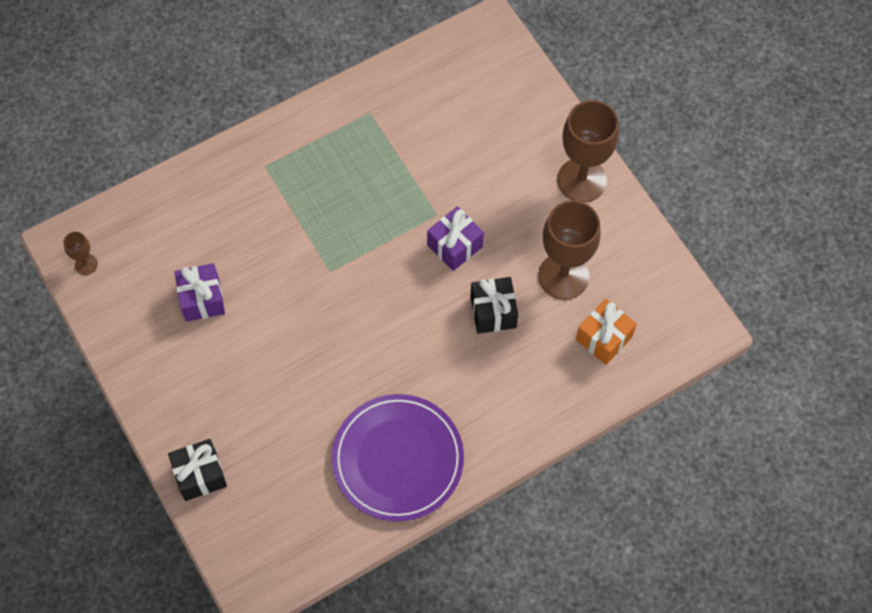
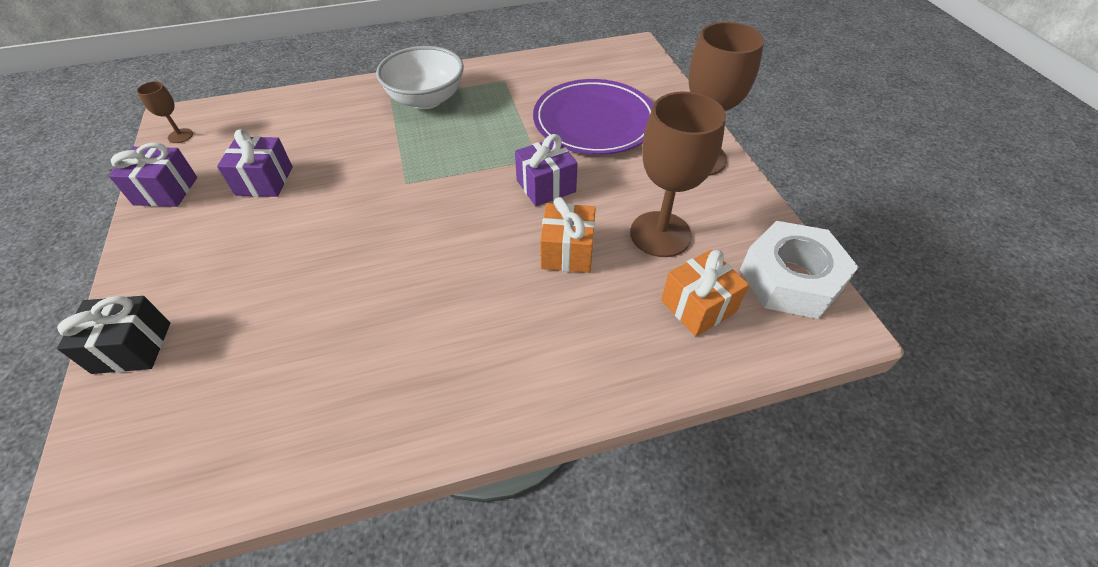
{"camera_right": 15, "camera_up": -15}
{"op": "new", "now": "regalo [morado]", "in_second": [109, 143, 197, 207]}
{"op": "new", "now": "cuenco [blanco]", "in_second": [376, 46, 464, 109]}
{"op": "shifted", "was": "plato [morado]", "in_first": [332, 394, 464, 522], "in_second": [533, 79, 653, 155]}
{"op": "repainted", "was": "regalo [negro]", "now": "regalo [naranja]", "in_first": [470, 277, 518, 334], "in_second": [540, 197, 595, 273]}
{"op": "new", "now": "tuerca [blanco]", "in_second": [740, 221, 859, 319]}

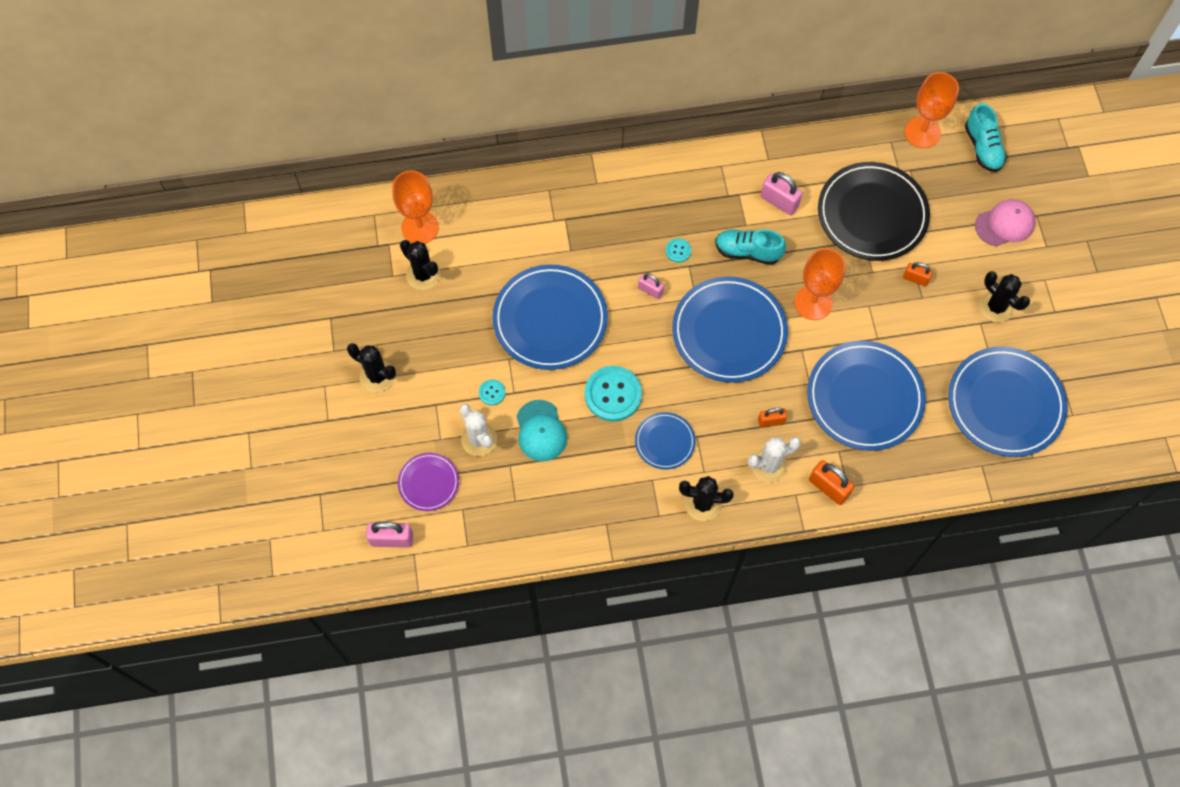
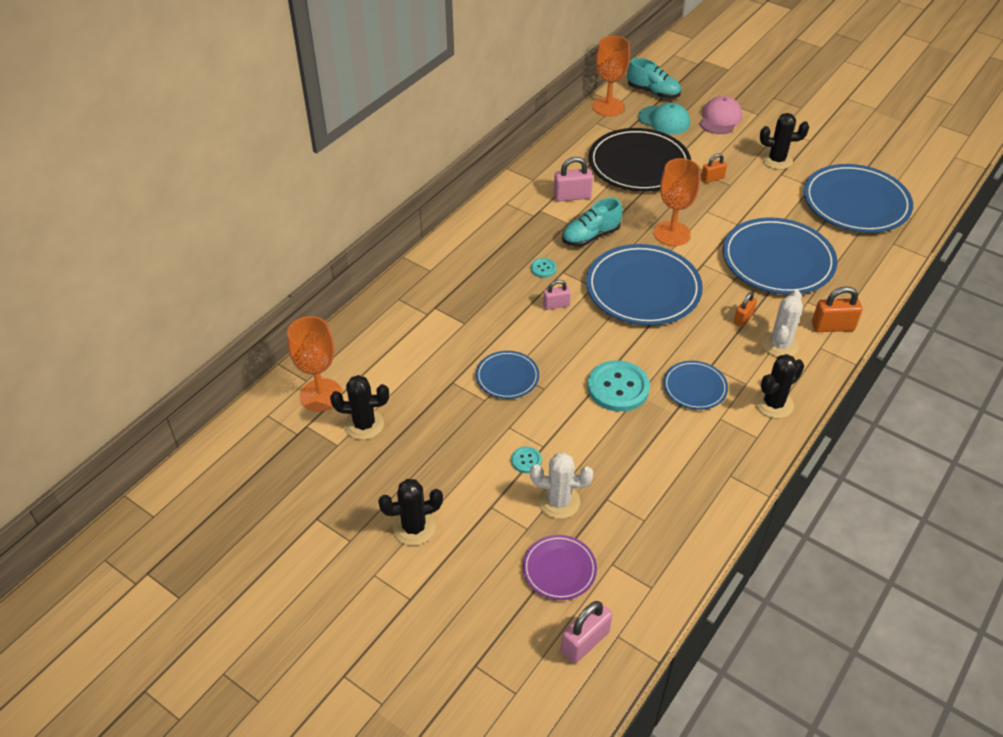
{"camera_right": -45, "camera_up": -20}
{"op": "scaled", "was": "plato [azul]", "in_first": [492, 264, 608, 370], "in_second": [476, 351, 539, 399], "ratio": 0.51}
{"op": "shifted", "was": "gorra [turquesa]", "in_first": [517, 400, 567, 461], "in_second": [638, 103, 690, 135]}

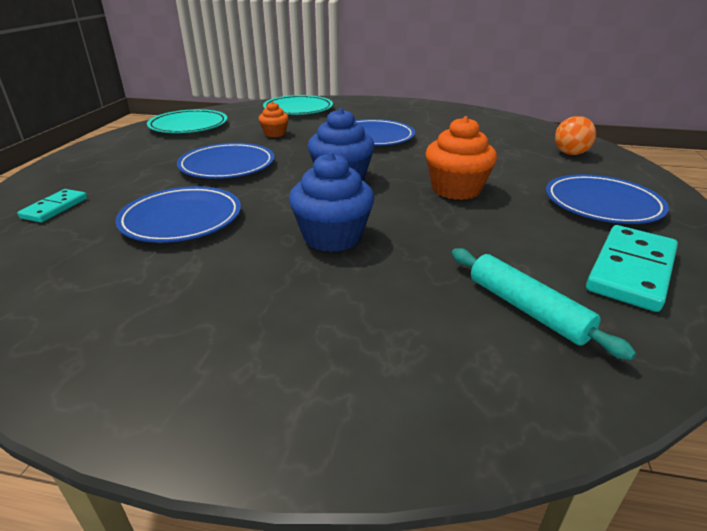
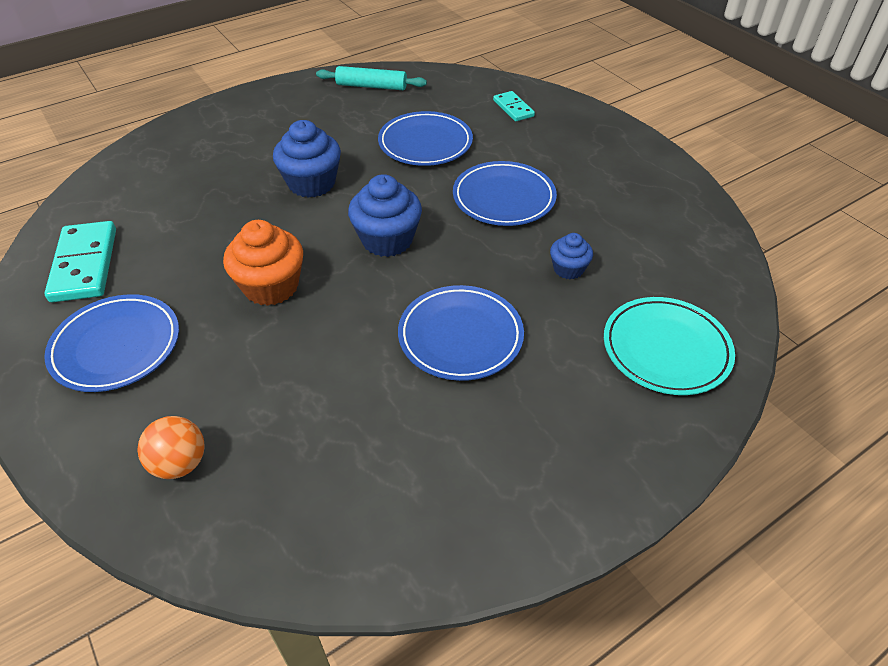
{"camera_right": 135, "camera_up": 15}
{"op": "shifted", "was": "rodillo [turquesa]", "in_first": [452, 248, 636, 360], "in_second": [316, 66, 427, 90]}
{"op": "repainted", "was": "magdalena [naranja]", "now": "magdalena [azul]", "in_first": [259, 102, 289, 137], "in_second": [550, 233, 593, 279]}
{"op": "gone", "was": "plato [turquesa]", "in_first": [147, 109, 227, 133]}

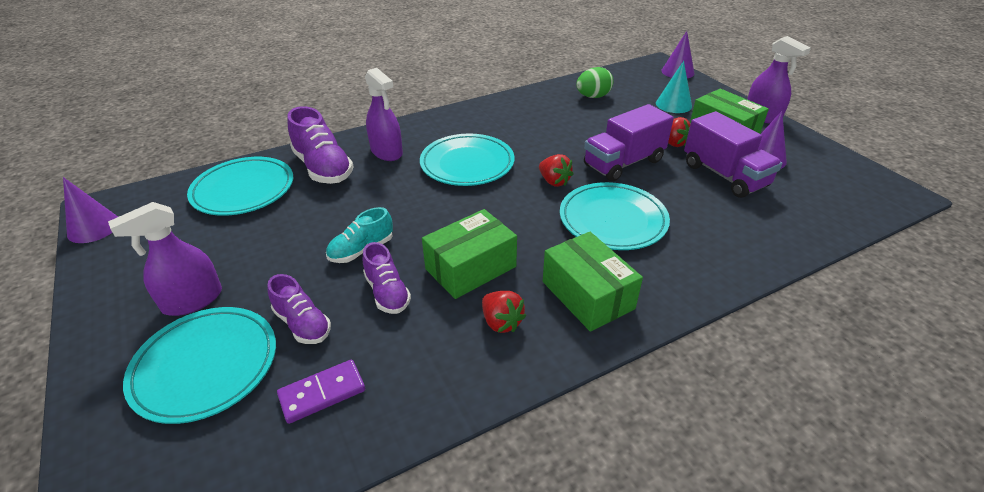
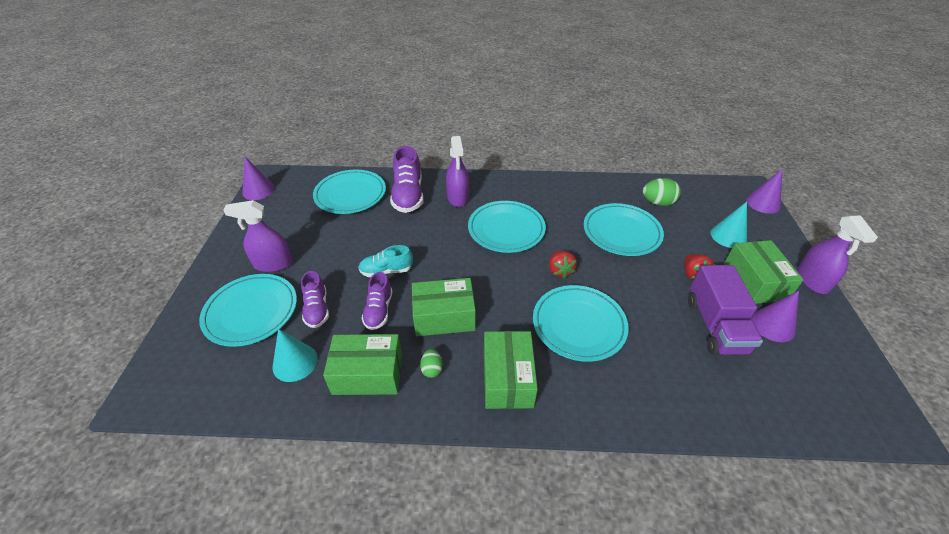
{"camera_right": 30, "camera_up": 5}
{"op": "swapped", "was": "ficha de dominó [morado]", "now": "cono [turquesa]", "in_first": [277, 360, 365, 424], "in_second": [272, 329, 318, 382]}
{"op": "new", "now": "caja [verde]", "in_second": [323, 334, 402, 395]}
{"op": "swapped", "was": "fresa [rojo]", "now": "huevo [verde]", "in_first": [482, 291, 526, 333], "in_second": [420, 349, 443, 378]}
{"op": "new", "now": "plato [turquesa]", "in_second": [584, 203, 664, 256]}
{"op": "gone", "was": "camión [morado]", "in_first": [584, 104, 674, 182]}

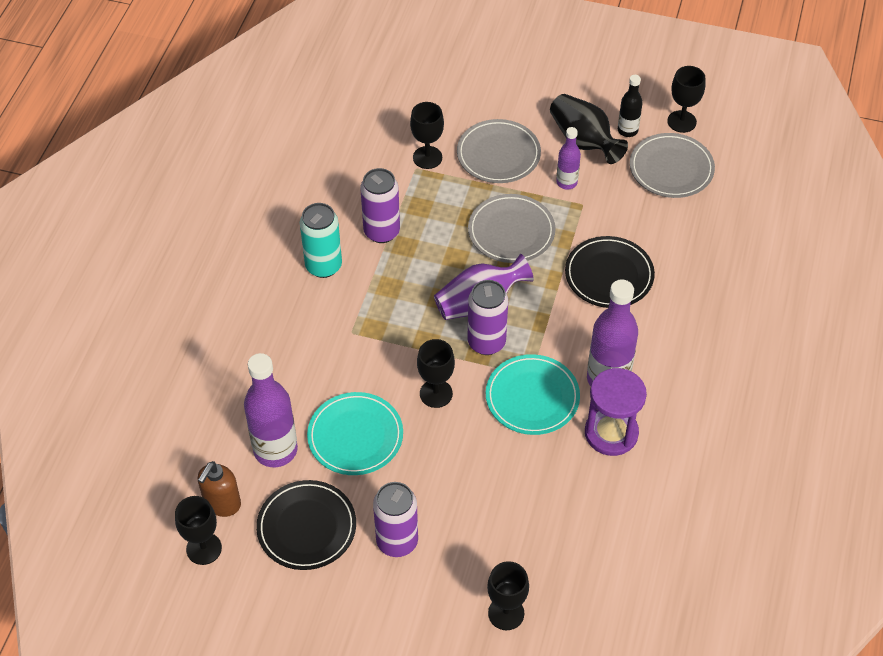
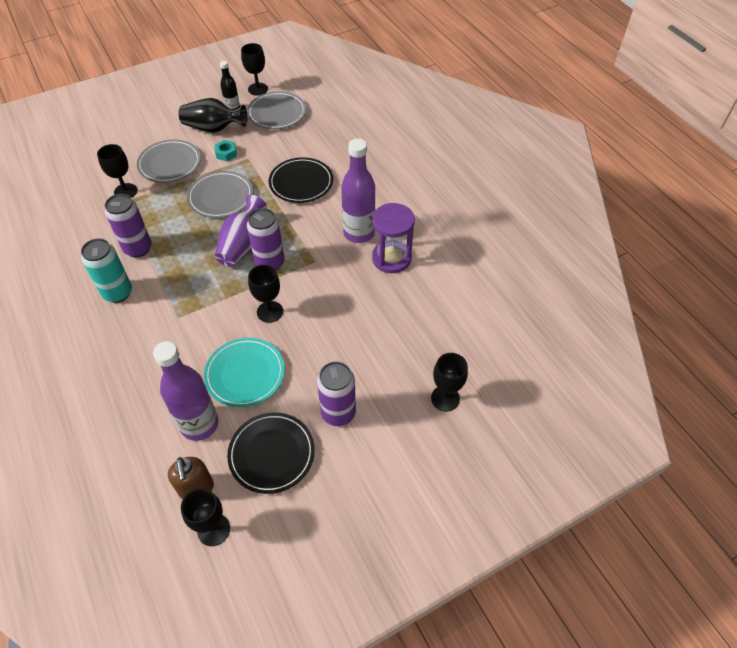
{"camera_right": -45, "camera_up": 0}
{"op": "swapped", "was": "botella [morado]", "now": "tuerca [turquesa]", "in_first": [556, 127, 581, 189], "in_second": [215, 140, 237, 161]}
{"op": "gone", "was": "plato [turquesa]", "in_first": [486, 354, 580, 435]}

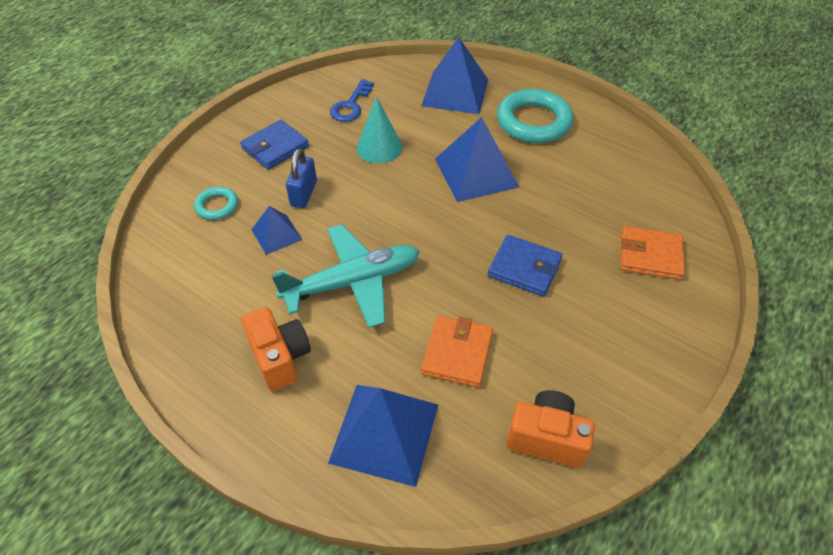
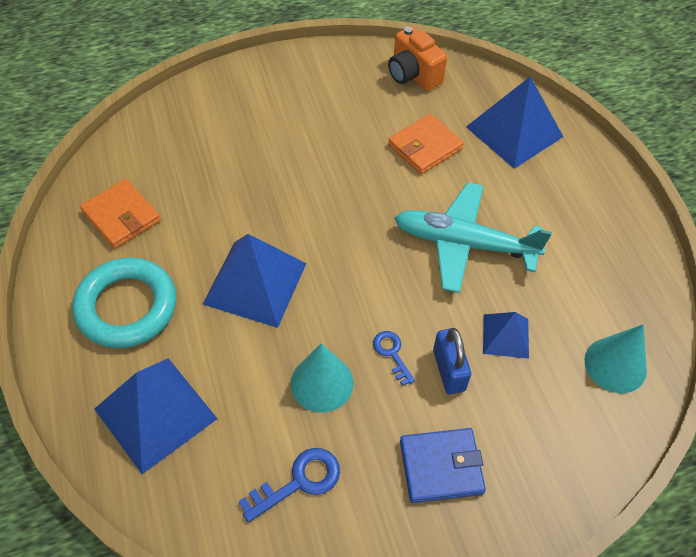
{"camera_right": -145, "camera_up": 5}
{"op": "shifted", "was": "cartera [naranja]", "in_first": [621, 226, 685, 280], "in_second": [80, 179, 161, 248]}
{"op": "new", "now": "llave [azul]", "in_second": [373, 331, 415, 386]}
{"op": "rotated", "was": "candado [azul]", "in_first": [286, 149, 317, 208], "in_second": [433, 328, 471, 394], "clockwise": -60}
{"op": "new", "now": "cono [turquesa]", "in_second": [585, 324, 647, 393]}
{"op": "gone", "was": "anillo [turquesa]", "in_first": [194, 187, 238, 220]}
{"op": "gone", "was": "cámara [naranja]", "in_first": [241, 307, 311, 392]}
{"op": "gone", "was": "cartera [azul]", "in_first": [487, 235, 562, 297]}

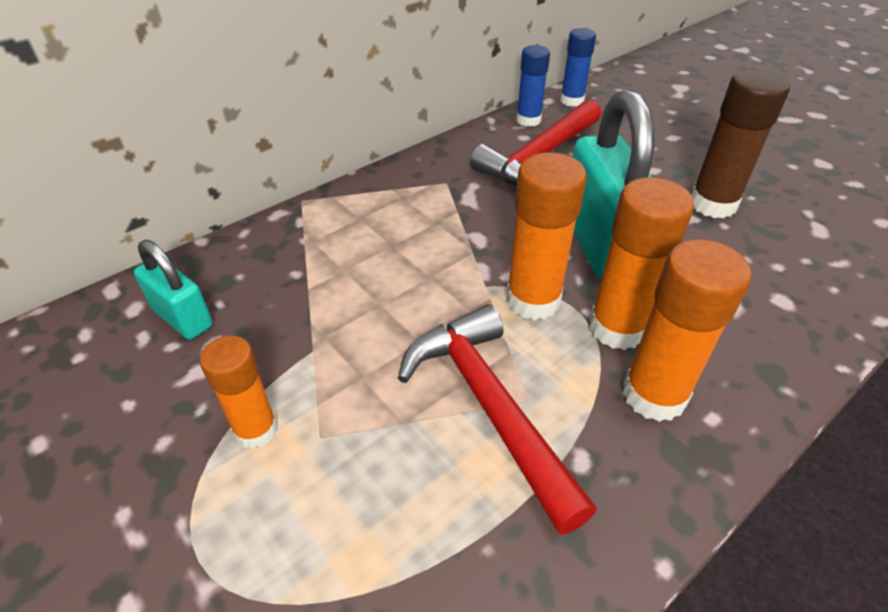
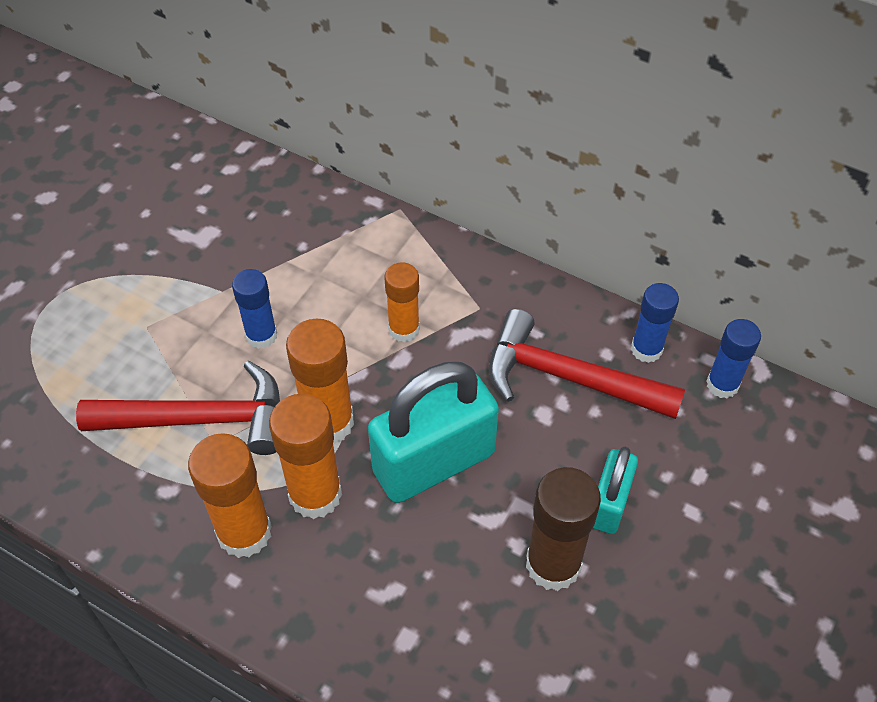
{"camera_right": 70, "camera_up": 10}
{"op": "rotated", "was": "martillo [rojo]", "in_first": [398, 304, 597, 535], "in_second": [76, 361, 280, 455], "clockwise": 45}
{"op": "new", "now": "barra de pegamento [azul]", "in_second": [232, 269, 277, 349]}
{"op": "shifted", "was": "barra de pegamento [naranja]", "in_first": [200, 336, 278, 449], "in_second": [385, 262, 420, 342]}
{"op": "shifted", "was": "candado [turquesa]", "in_first": [134, 240, 213, 340], "in_second": [593, 447, 638, 534]}

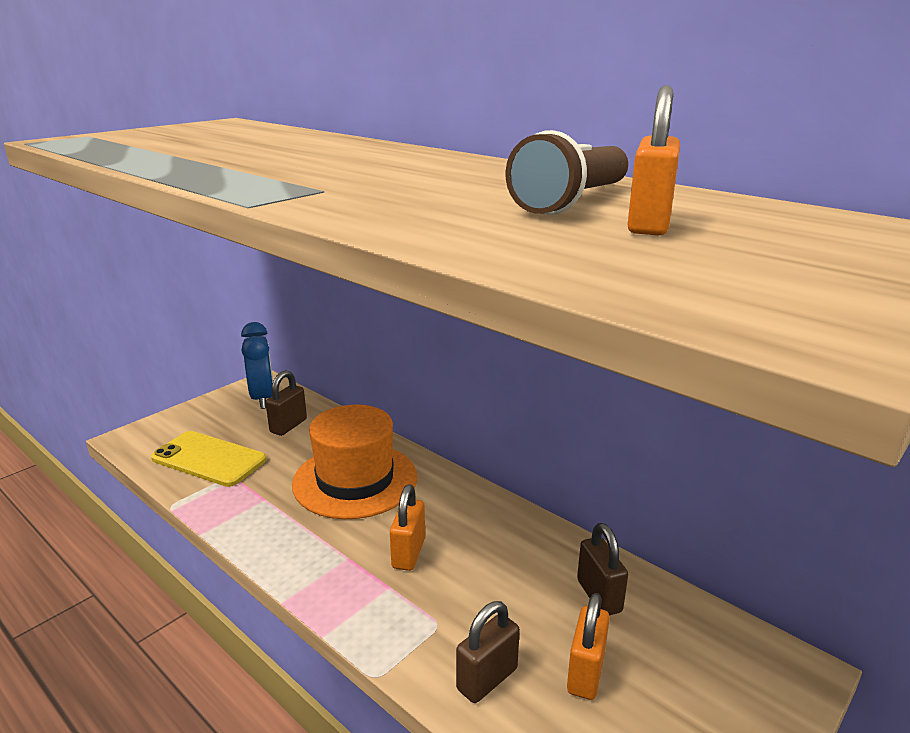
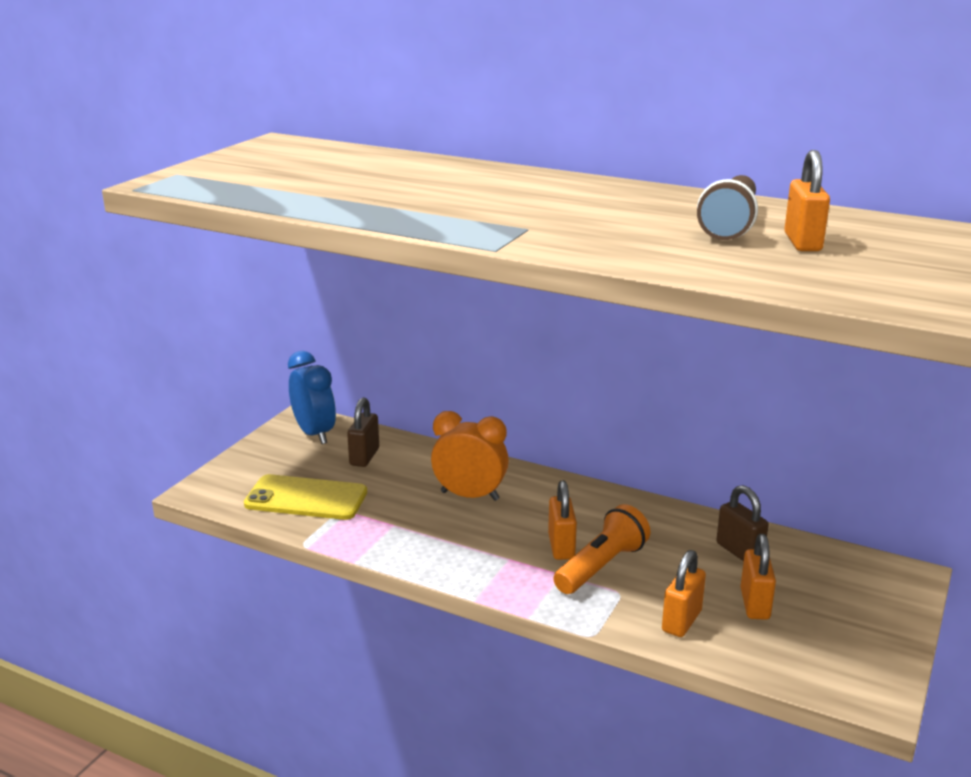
{"camera_right": -15, "camera_up": 0}
{"op": "swapped", "was": "sombrero [naranja]", "now": "despertador [naranja]", "in_first": [292, 405, 417, 519], "in_second": [431, 411, 509, 501]}
{"op": "new", "now": "lámpara de mano [naranja]", "in_second": [553, 504, 650, 594]}
{"op": "repainted", "was": "candado [marrón]", "now": "candado [naranja]", "in_first": [456, 601, 520, 703], "in_second": [662, 550, 706, 637]}

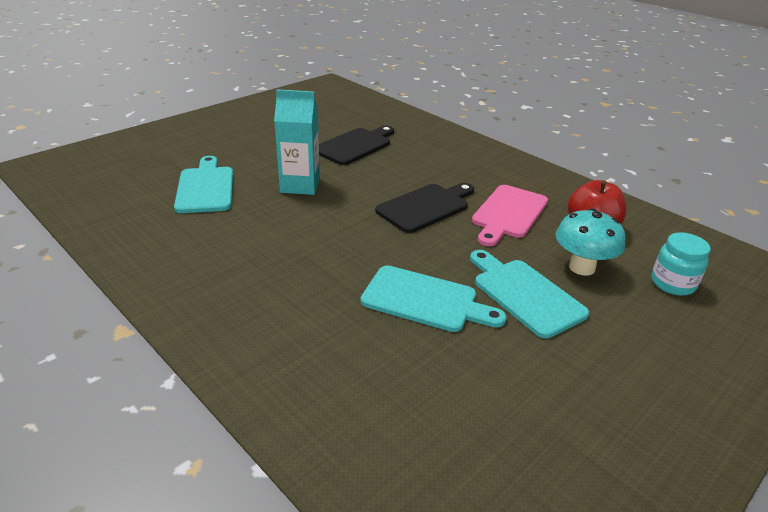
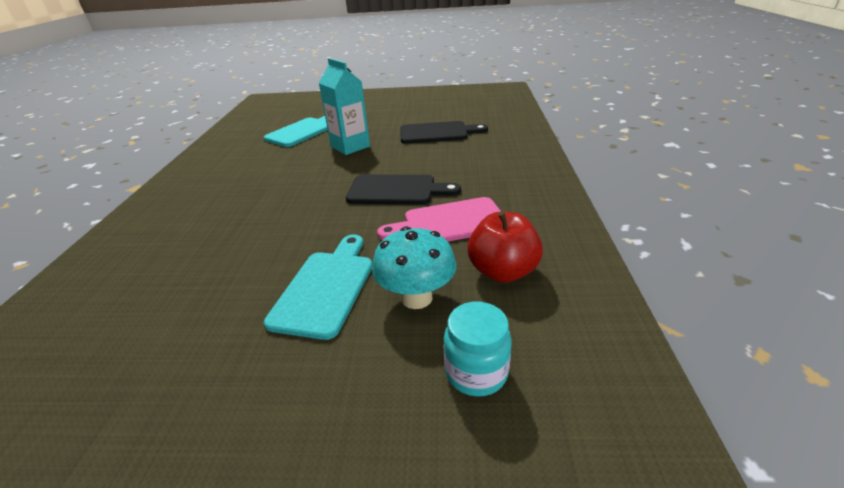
{"camera_right": 50, "camera_up": 0}
{"op": "gone", "was": "tabla de cortar [turquesa]", "in_first": [361, 265, 506, 332]}

